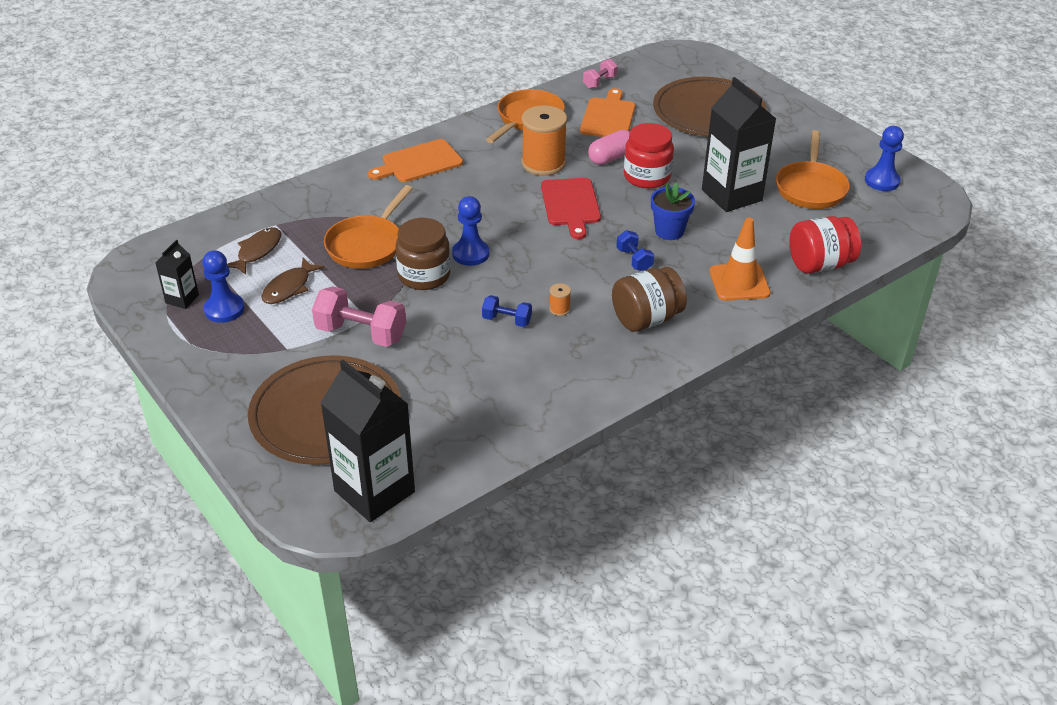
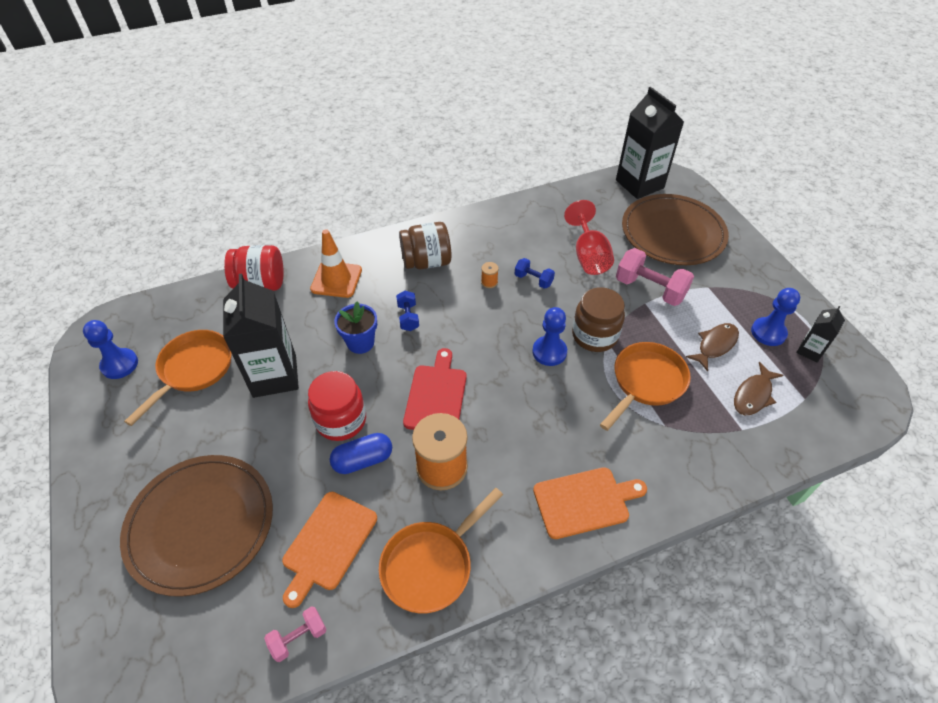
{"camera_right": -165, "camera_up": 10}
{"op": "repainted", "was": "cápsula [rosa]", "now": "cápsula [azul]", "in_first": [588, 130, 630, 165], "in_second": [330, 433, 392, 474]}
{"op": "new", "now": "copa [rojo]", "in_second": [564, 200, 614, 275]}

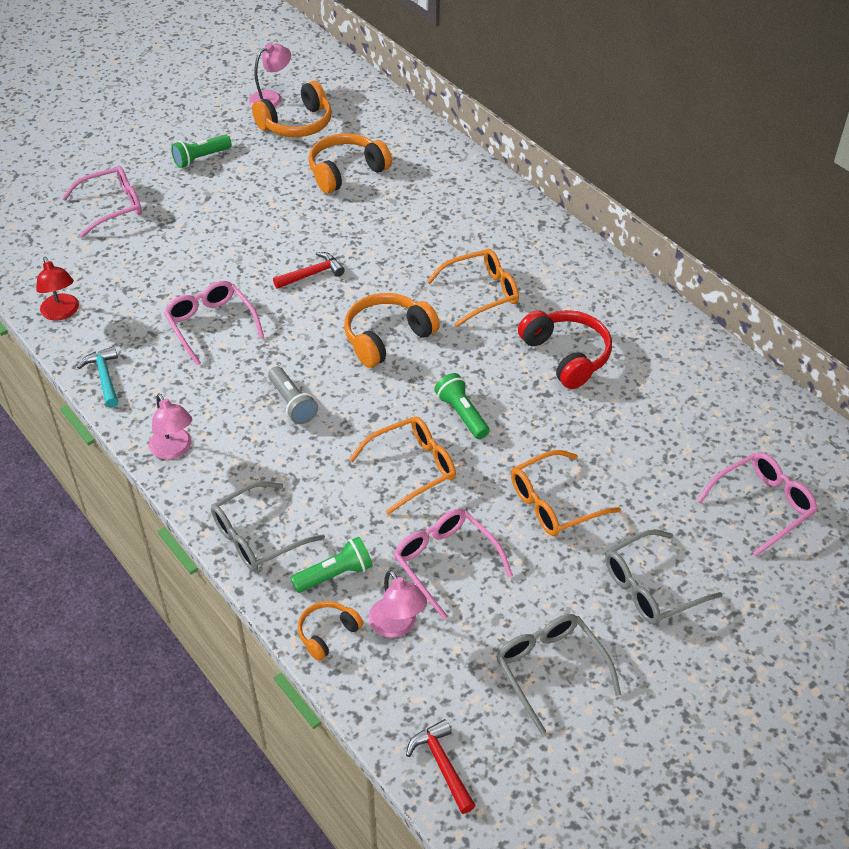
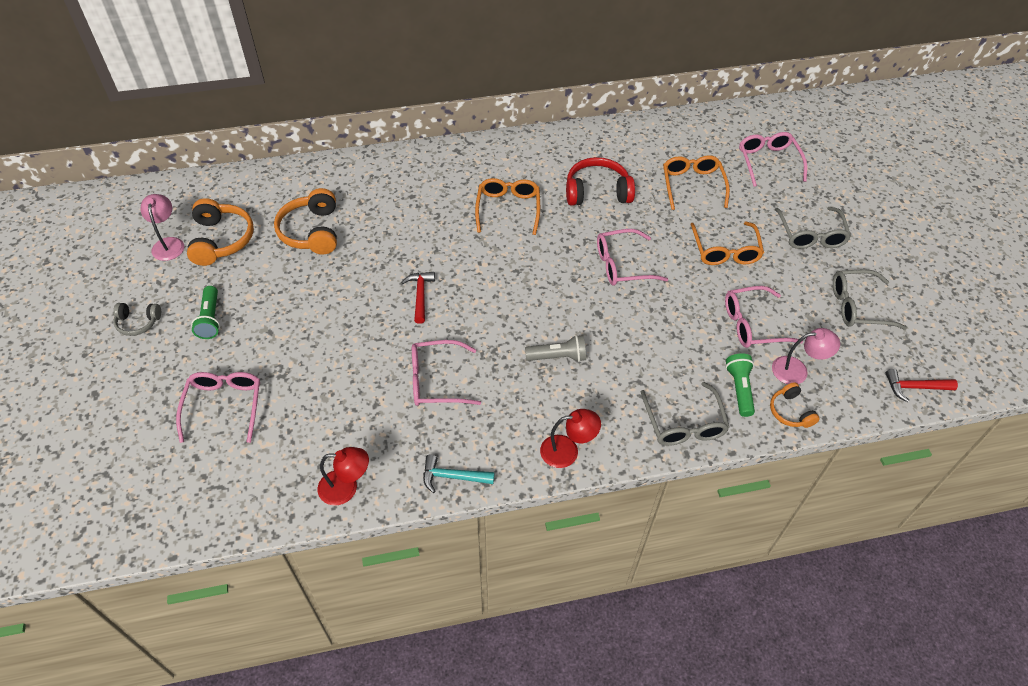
{"camera_right": -65, "camera_up": 5}
{"op": "new", "now": "auriculares [gris]", "in_second": [113, 303, 161, 336]}
{"op": "repainted", "was": "lámpara [rosa]", "now": "lámpara [rojo]", "in_first": [149, 393, 192, 460], "in_second": [540, 409, 601, 468]}
{"op": "swapped", "was": "lámpara de mano [verde]", "now": "gafas [rosa]", "in_first": [434, 373, 490, 439], "in_second": [597, 229, 668, 286]}
{"op": "shifted", "was": "gafas [naranja]", "in_first": [349, 417, 456, 515], "in_second": [663, 155, 730, 210]}
{"op": "gone", "was": "auriculares [naranja]", "in_first": [344, 293, 440, 368]}

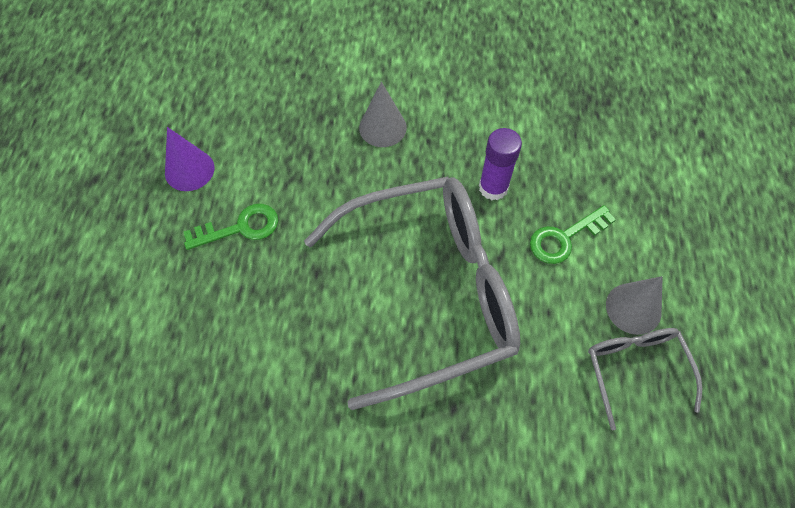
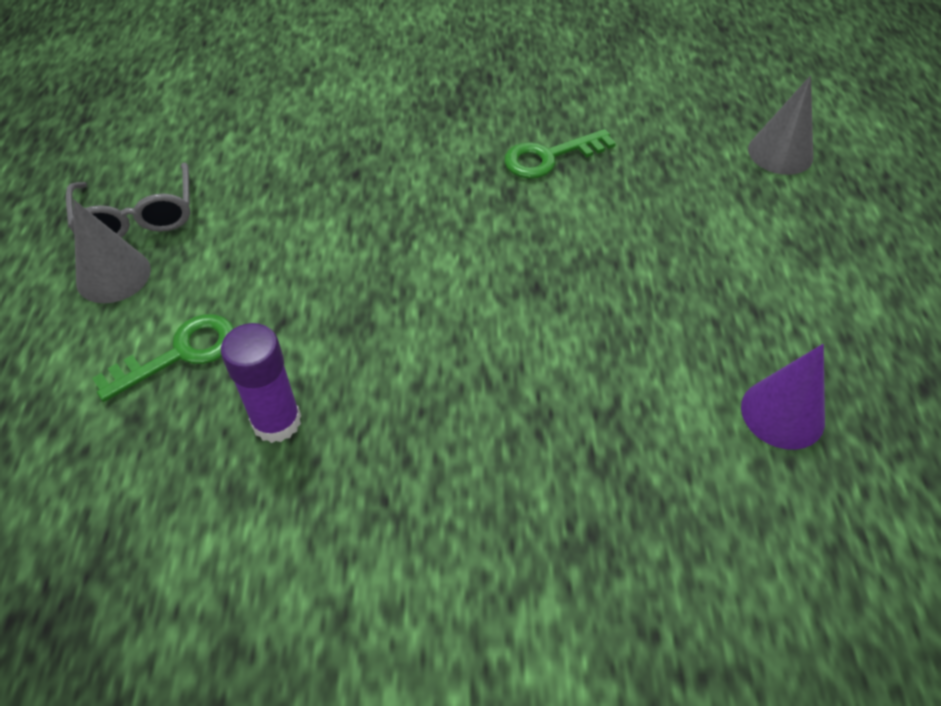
{"camera_right": 175, "camera_up": -10}
{"op": "shifted", "was": "llave [verde]", "in_first": [184, 204, 278, 250], "in_second": [504, 129, 616, 179]}
{"op": "shifted", "was": "cono [gris]", "in_first": [359, 82, 407, 147], "in_second": [748, 75, 813, 175]}
{"op": "gone", "was": "gafas [gris]", "in_first": [304, 177, 520, 410]}

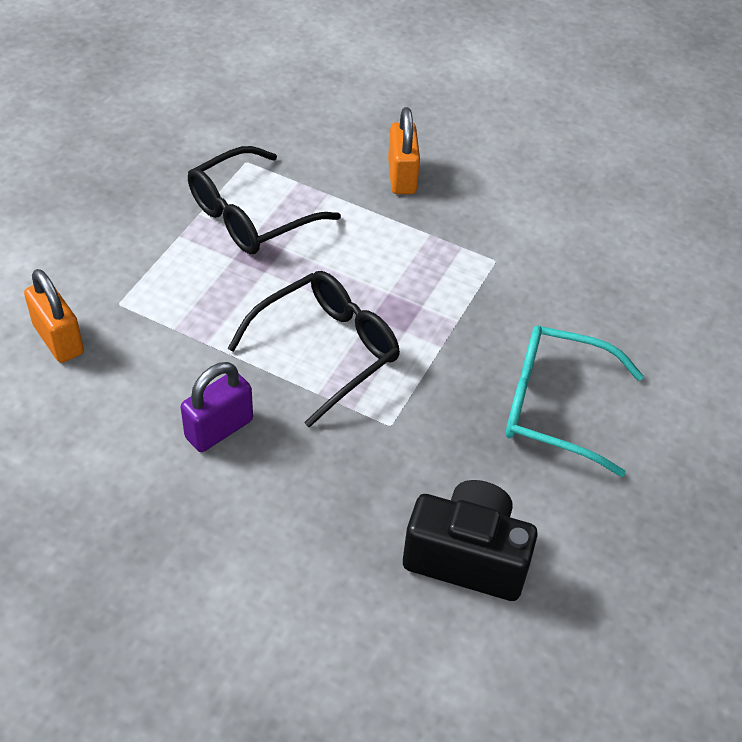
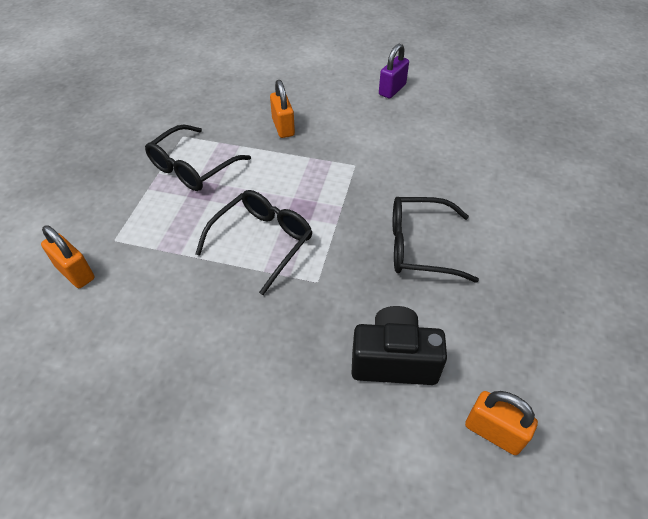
{"camera_right": -10, "camera_up": 0}
{"op": "shifted", "was": "candado [morado]", "in_first": [181, 362, 253, 452], "in_second": [379, 44, 409, 99]}
{"op": "repainted", "was": "gafas [turquesa]", "now": "gafas [negro]", "in_first": [505, 326, 644, 477], "in_second": [393, 197, 479, 283]}
{"op": "new", "now": "candado [naranja]", "in_second": [465, 391, 538, 455]}

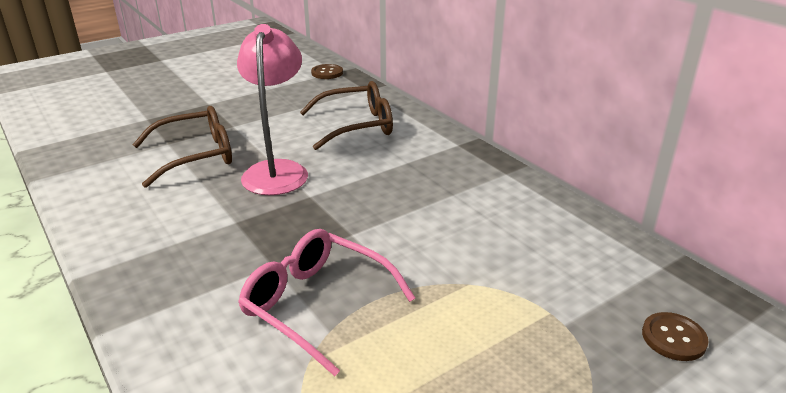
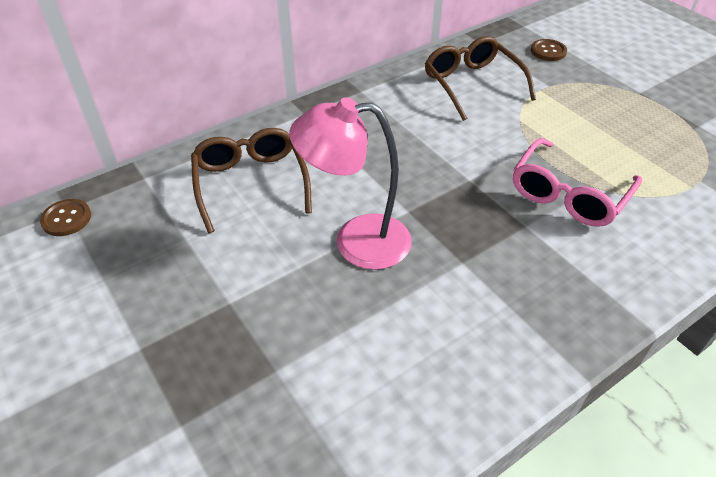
{"camera_right": -90, "camera_up": 15}
{"op": "shifted", "was": "gafas [marrón]", "in_first": [132, 106, 232, 188], "in_second": [425, 36, 536, 121]}

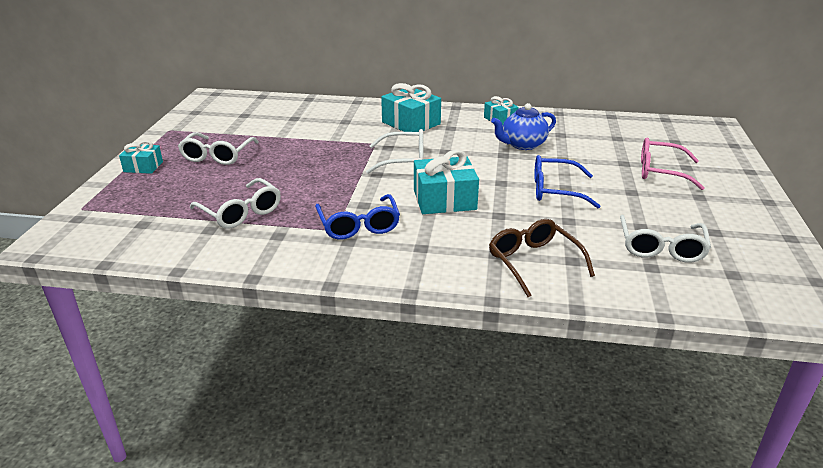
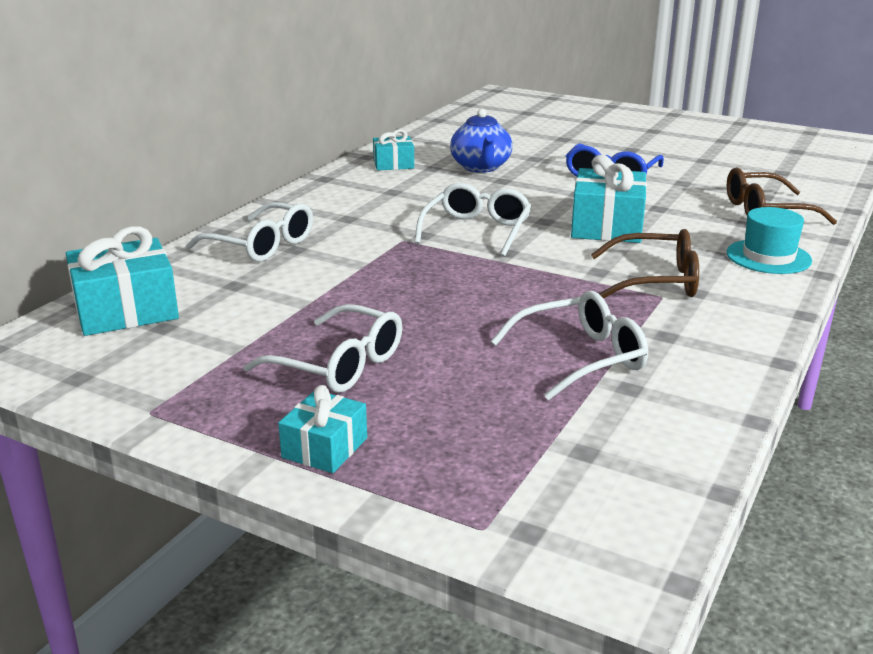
{"camera_right": -70, "camera_up": -5}
{"op": "shifted", "was": "regalo [turquesa]", "in_first": [381, 83, 441, 132], "in_second": [66, 226, 179, 336]}
{"op": "shifted", "was": "gafas [blanco]", "in_first": [620, 215, 711, 263], "in_second": [187, 202, 313, 262]}
{"op": "repainted", "was": "gafas [azul]", "now": "gafas [marrón]", "in_first": [315, 194, 400, 240], "in_second": [591, 229, 699, 299]}
{"op": "new", "now": "sombrero [turquesa]", "in_second": [727, 207, 812, 274]}
{"op": "gone", "was": "gafas [rosa]", "in_first": [641, 138, 704, 190]}

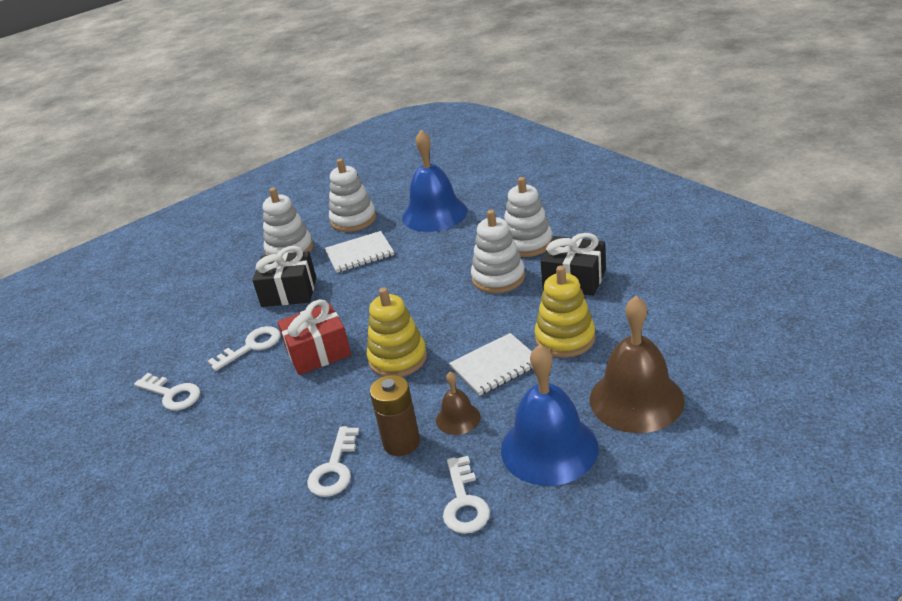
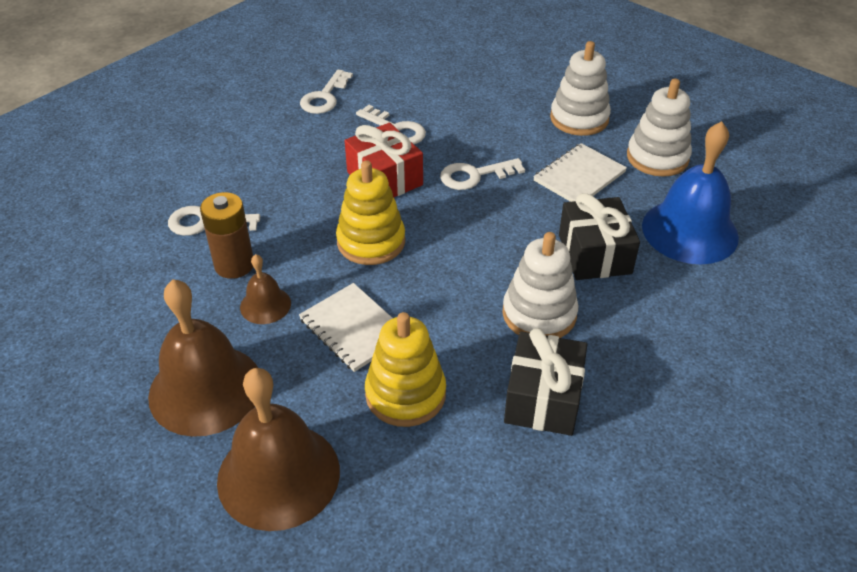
{"camera_right": 75, "camera_up": 10}
{"op": "repainted", "was": "campana [azul]", "now": "campana [marrón]", "in_first": [501, 344, 598, 486], "in_second": [148, 279, 258, 437]}
{"op": "shifted", "was": "llave [blanco]", "in_first": [443, 456, 490, 534], "in_second": [440, 158, 525, 190]}
{"op": "rotated", "was": "cuaderno [blanco]", "in_first": [325, 231, 394, 273], "in_second": [533, 143, 627, 202], "clockwise": 75}
{"op": "shifted", "was": "regalo [negro]", "in_first": [253, 246, 316, 307], "in_second": [559, 193, 640, 280]}
{"op": "gone", "was": "juguete apilable [blanco]", "in_first": [504, 177, 553, 257]}

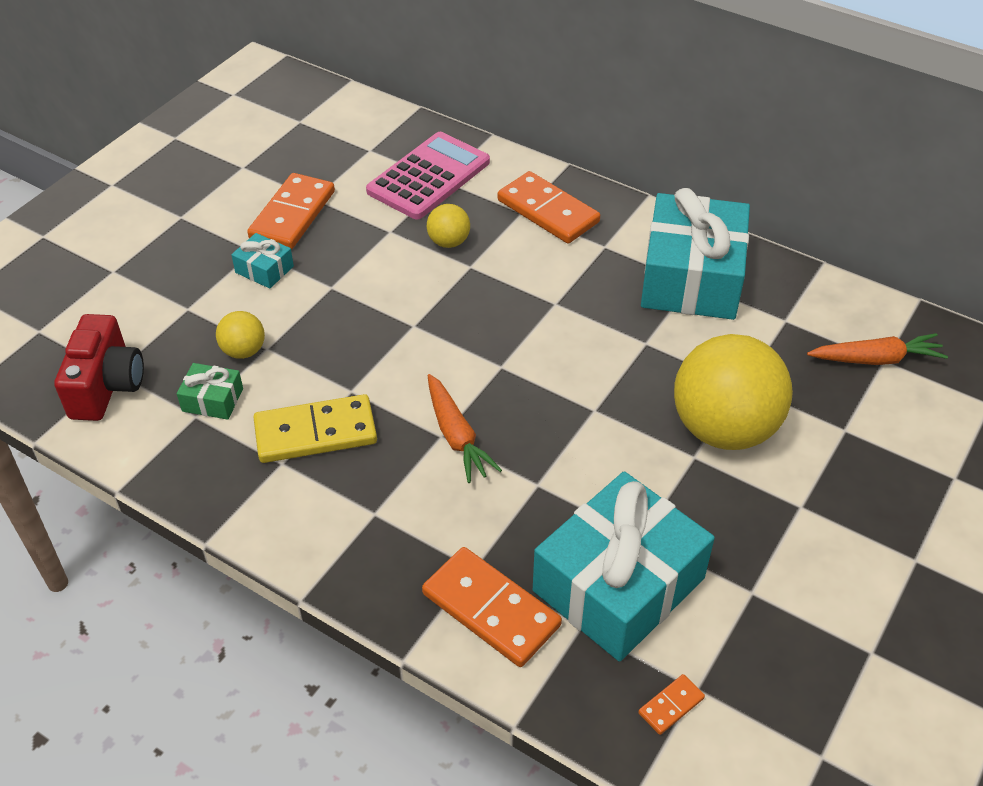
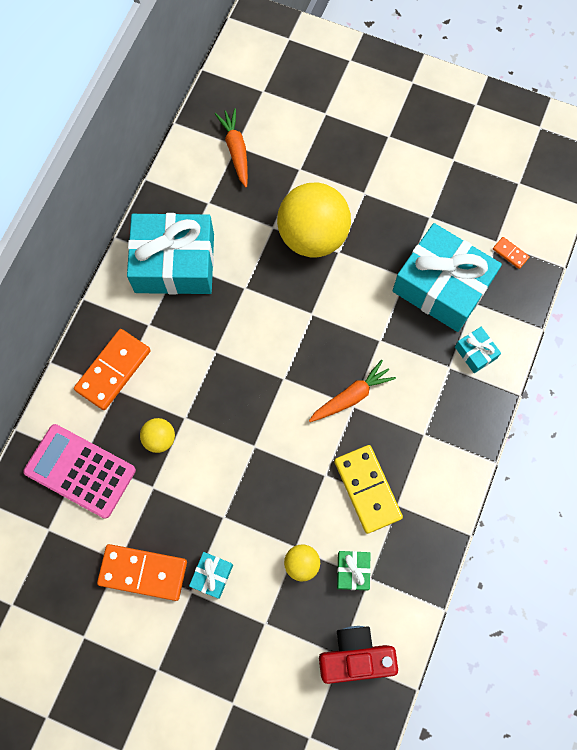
{"camera_right": -100, "camera_up": 25}
{"op": "swapped", "was": "ficha de dominó [naranja]", "now": "regalo [turquesa]", "in_first": [422, 547, 562, 667], "in_second": [455, 327, 501, 373]}

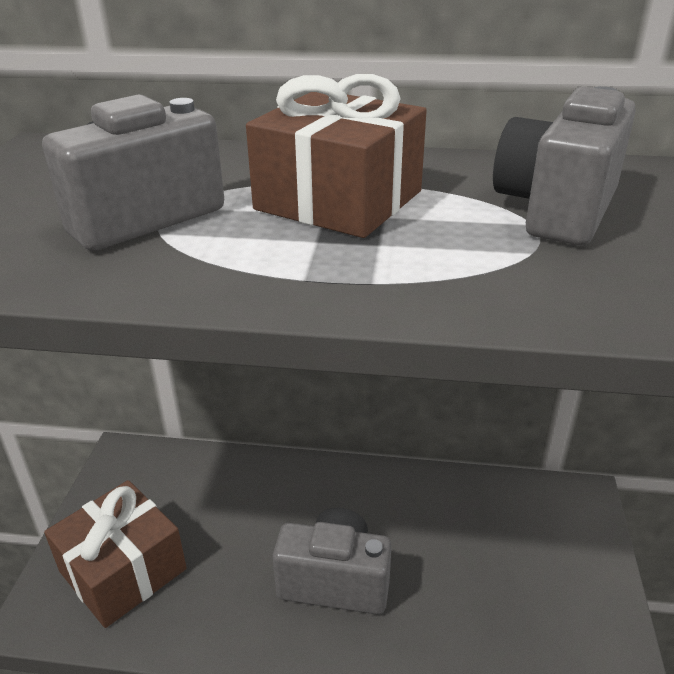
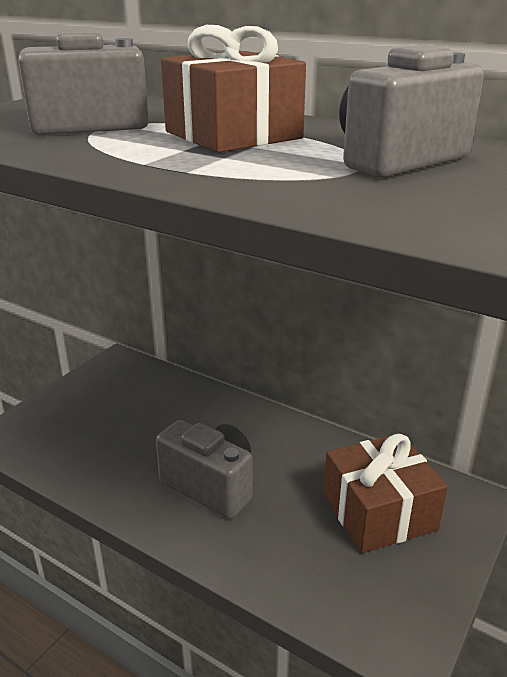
{"camera_right": 25, "camera_up": -5}
{"op": "shifted", "was": "regalo [marrón]", "in_first": [44, 480, 187, 628], "in_second": [323, 433, 448, 553]}

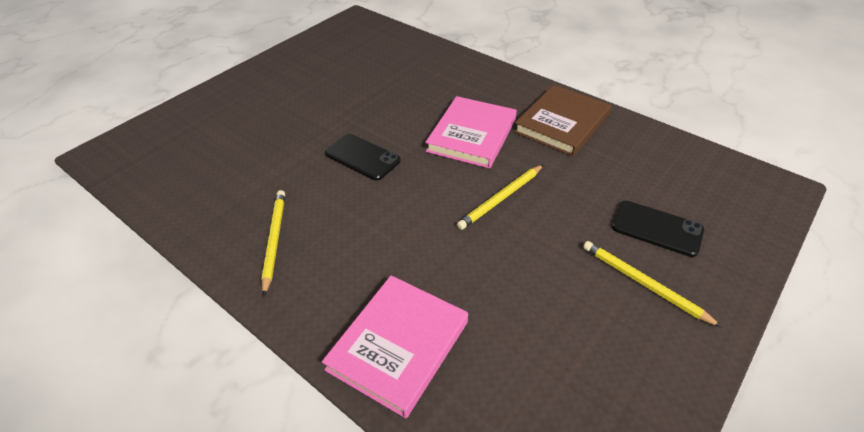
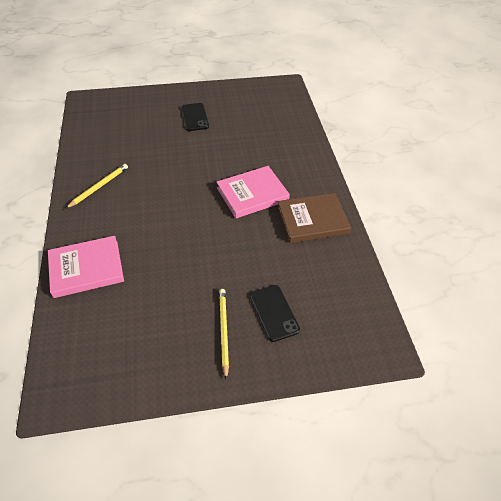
{"camera_right": 40, "camera_up": 5}
{"op": "shifted", "was": "móvil [negro]", "in_first": [325, 134, 401, 181], "in_second": [181, 103, 209, 131]}
{"op": "gone", "was": "lápiz [amarillo]", "in_first": [457, 164, 544, 230]}

